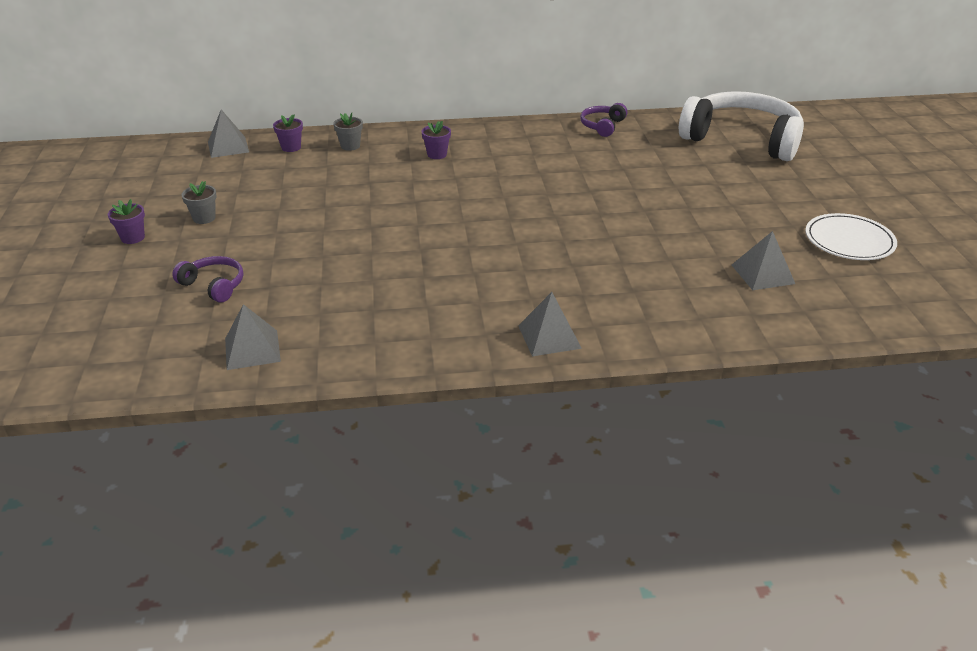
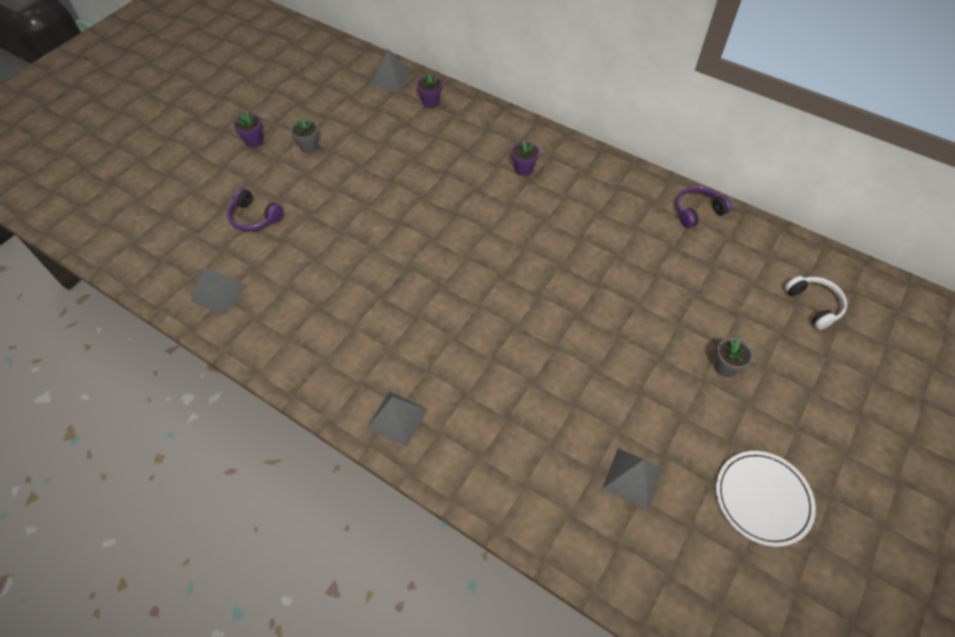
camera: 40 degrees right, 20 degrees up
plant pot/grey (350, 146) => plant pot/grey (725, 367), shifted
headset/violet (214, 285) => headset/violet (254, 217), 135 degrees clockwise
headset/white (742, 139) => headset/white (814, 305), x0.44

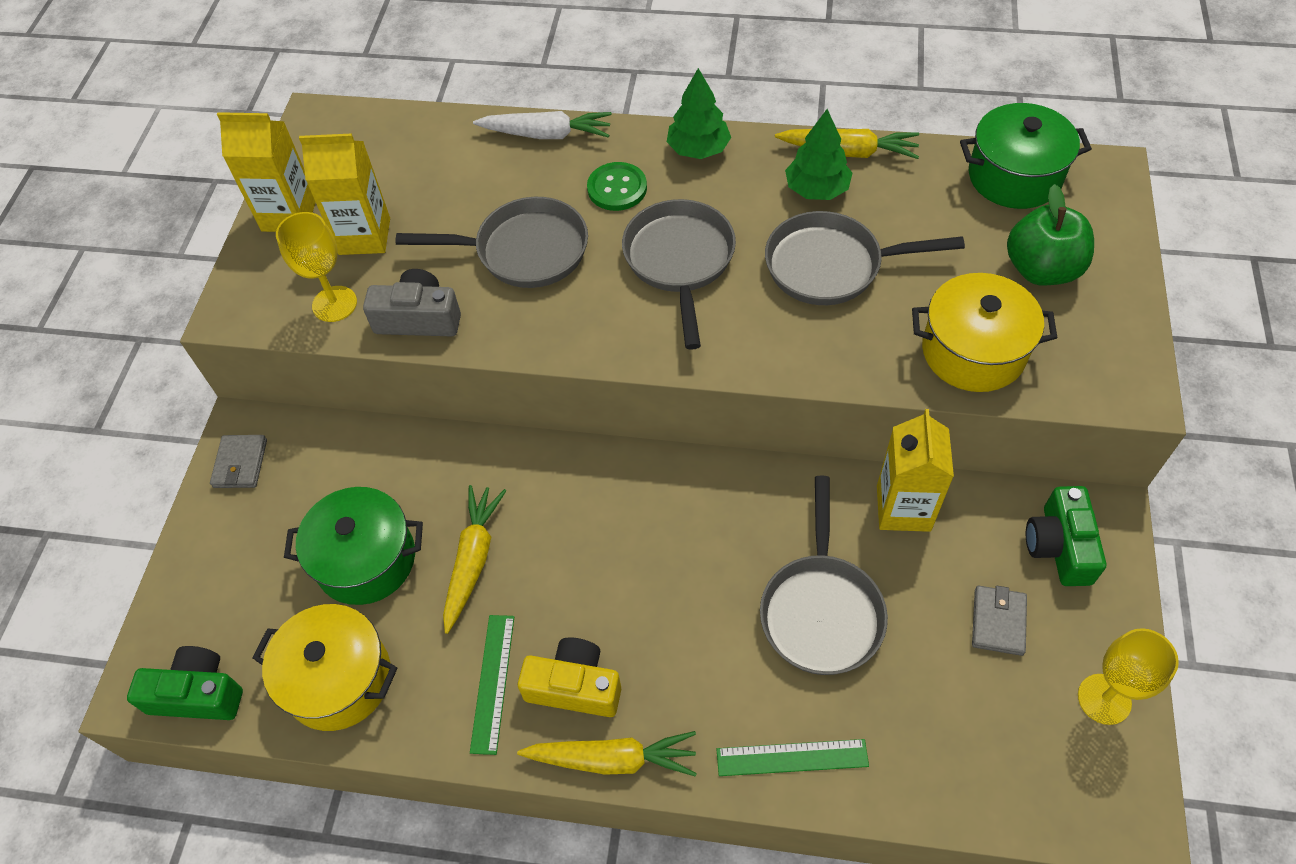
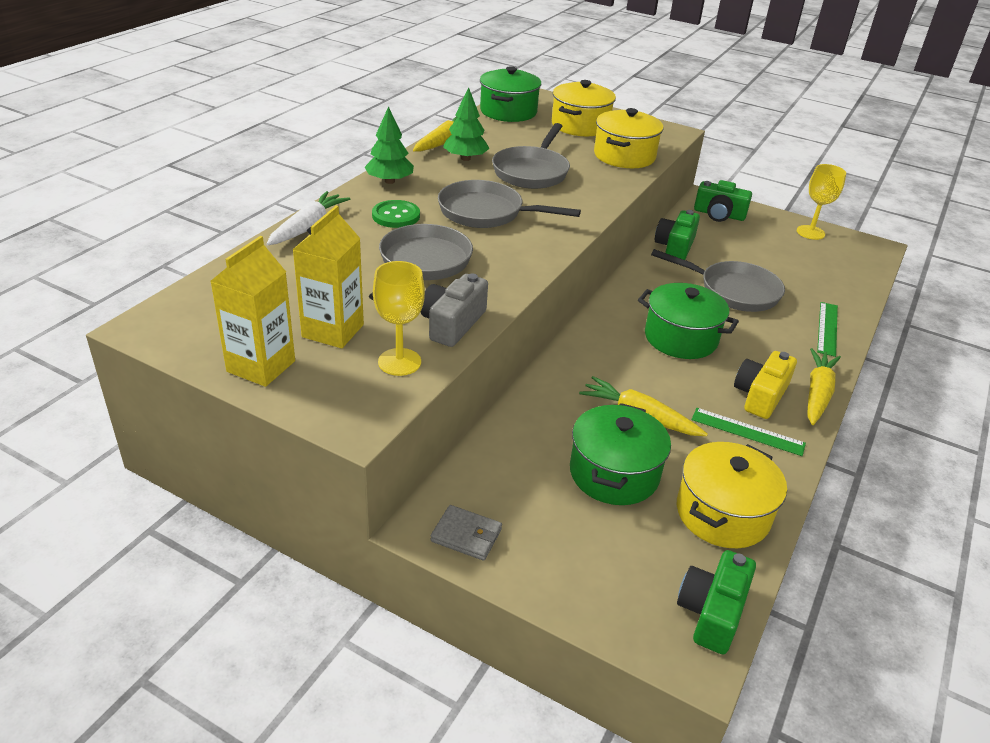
camera: 75 degrees left, 20 degrees down
wallet/grey (998, 622) => nothing
nothing => pot/green (680, 338)
milk carton/bright yellow (903, 508) => camera/green (675, 246)
apple/green (1041, 269) => pot/bright yellow (580, 125)

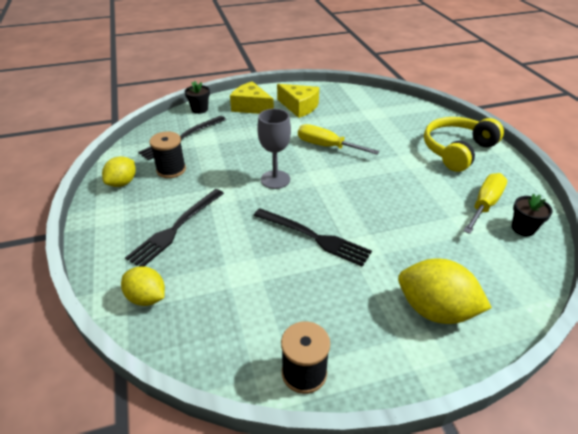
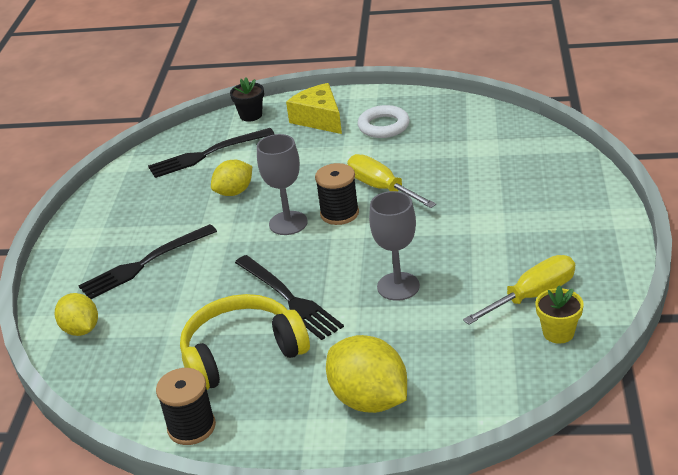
camera: 25 degrees right, 5 degrees down
nothing => wine glass/grey (398, 286)
citrus fruit/bright yellow (122, 183) => citrus fruit/bright yellow (234, 192), shifted
reel of thread/jet-black (171, 170) => reel of thread/jet-black (339, 213), shifted
headset/bright yellow (457, 150) => headset/bright yellow (242, 354), shifted
cheese/bright yellow (299, 107) => ring/white (383, 126)
plant pot/jet-black (523, 228) => plant pot/bright yellow (558, 333)

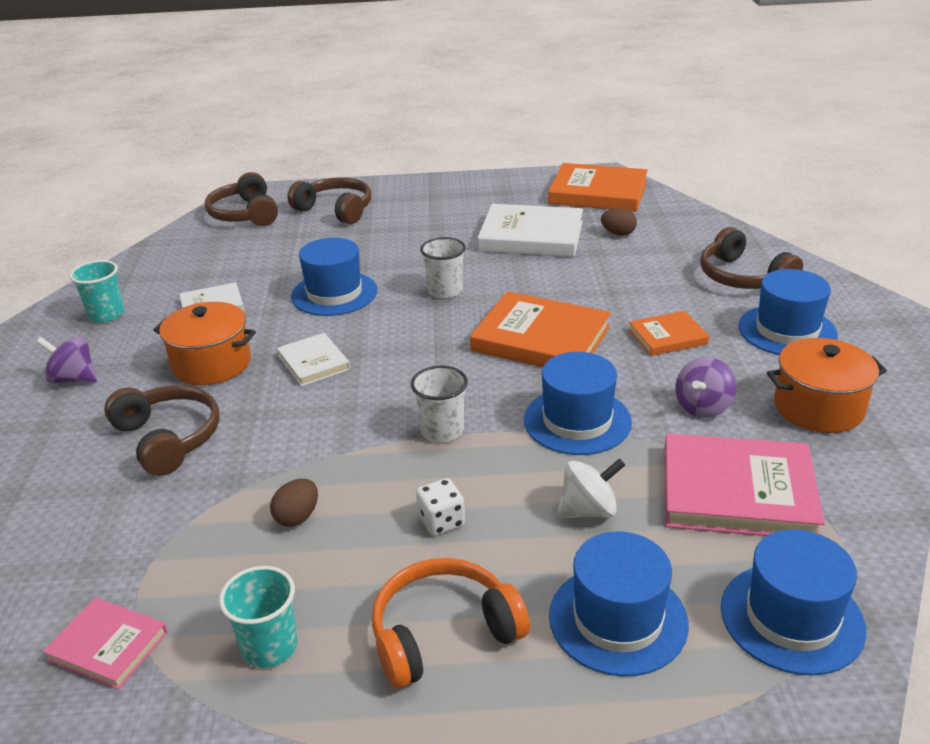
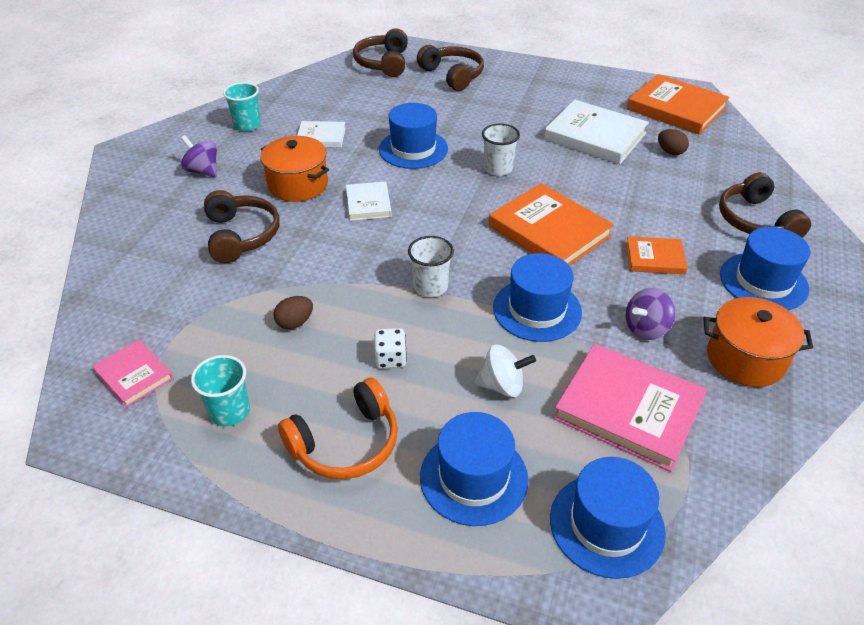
camera: 20 degrees right, 10 degrees up
headset/bright orange (443, 633) => headset/bright orange (346, 443), 150 degrees clockwise

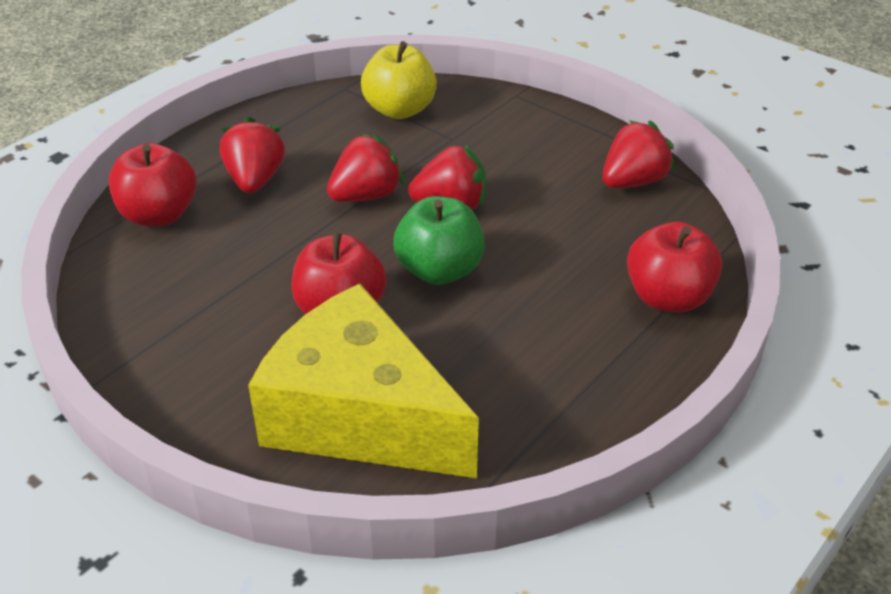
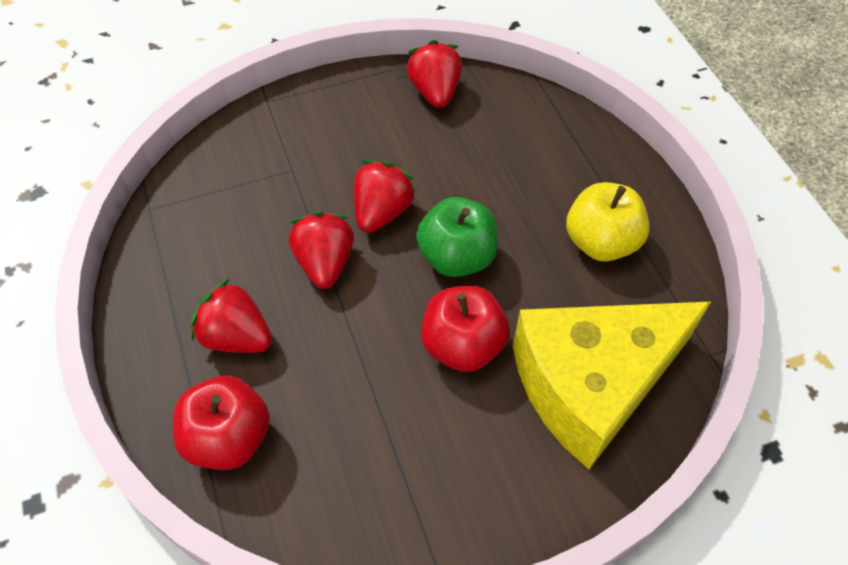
camera: 60 degrees left, 15 degrees up
apple/crimson (668, 297) => nothing
apple/bright yellow (399, 110) => apple/bright yellow (601, 242), shifted

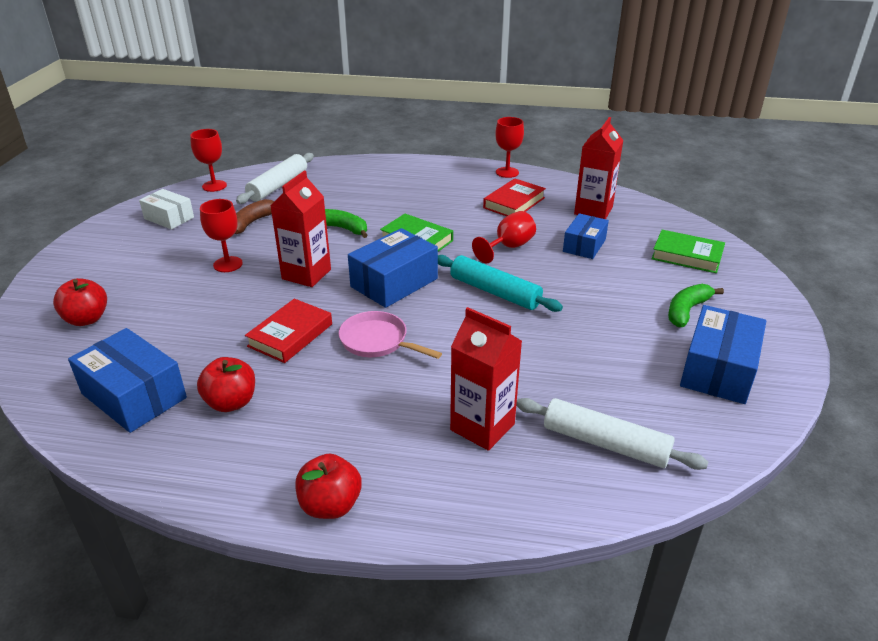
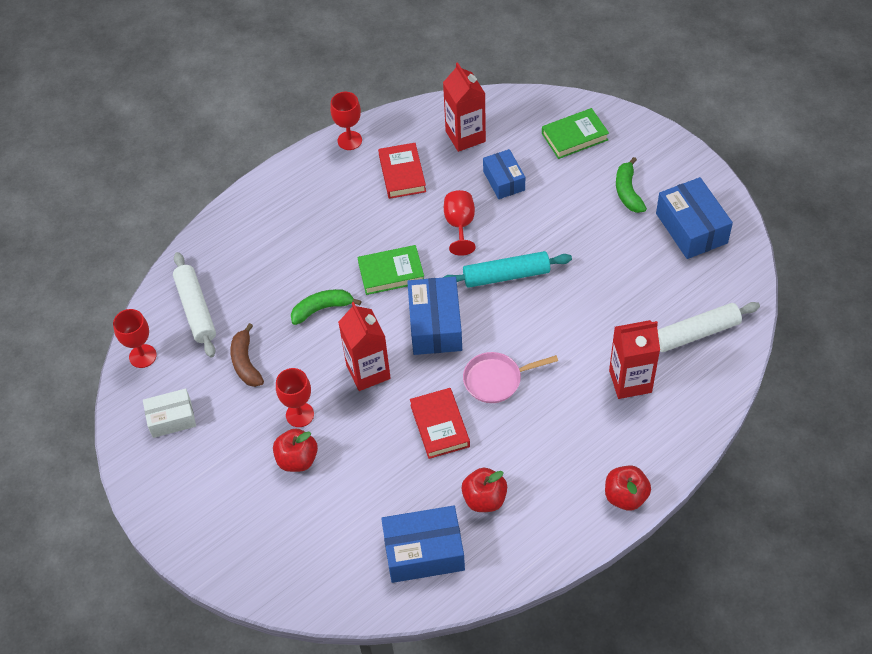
camera: 45 degrees left, 20 degrees up
apple/crimson (86, 319) => apple/crimson (297, 459), shifted

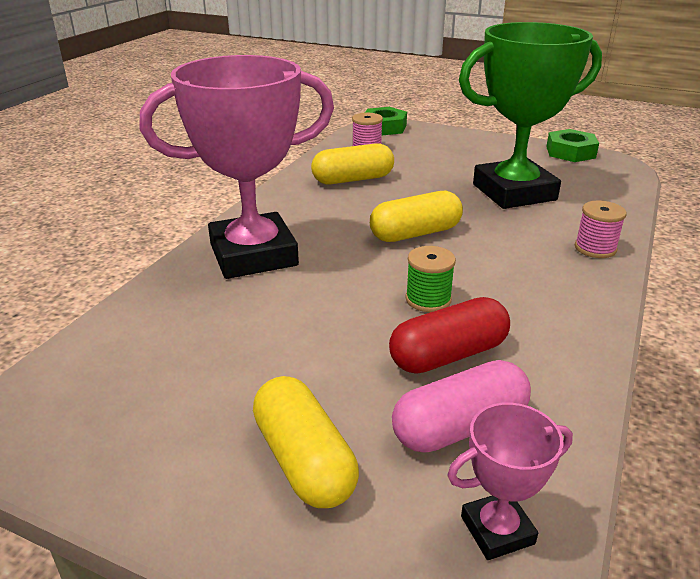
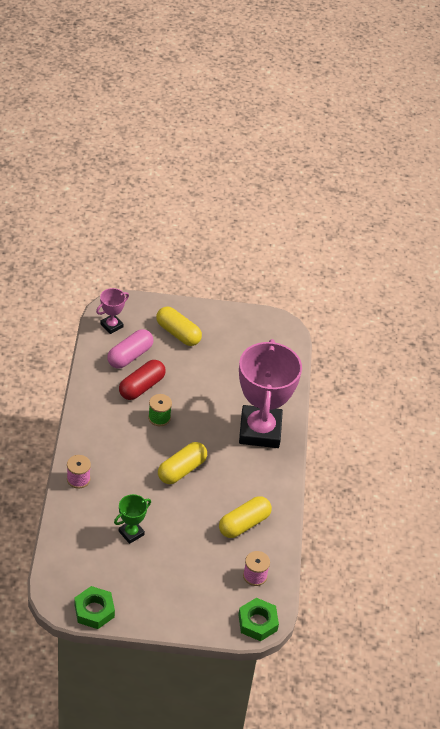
camera: 155 degrees right, 15 degrees up
trophy/rose-pink (253, 255) => trophy/rose-pink (260, 431), 45 degrees counterclockwise
trophy/green (514, 192) => trophy/green (131, 533), x0.44

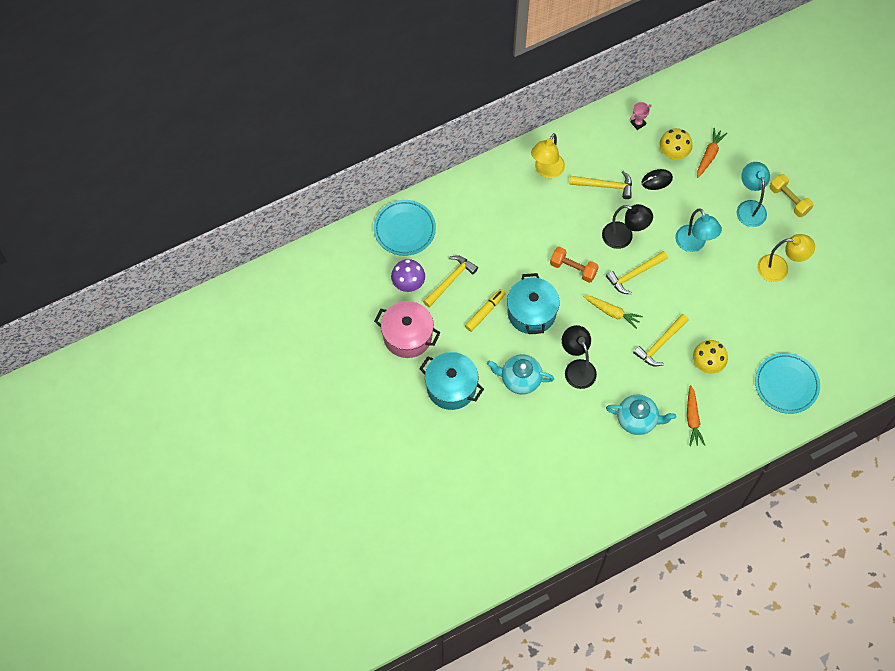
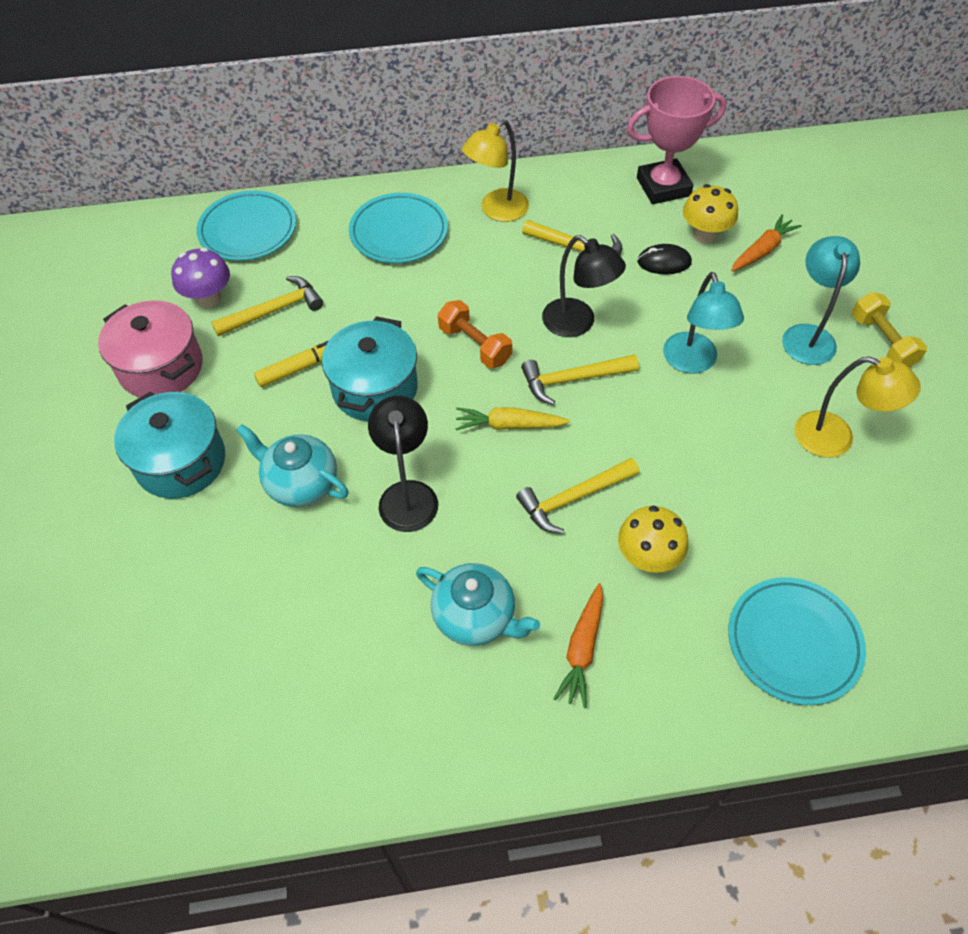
camera: 20 degrees right, 10 degrees down
nothing => dinner plate/turquoise (399, 232)
root vegetable/bright yellow (612, 312) => root vegetable/bright yellow (509, 425), 135 degrees clockwise
trophy/rose-pink (638, 123) => trophy/rose-pink (663, 187), x2.34

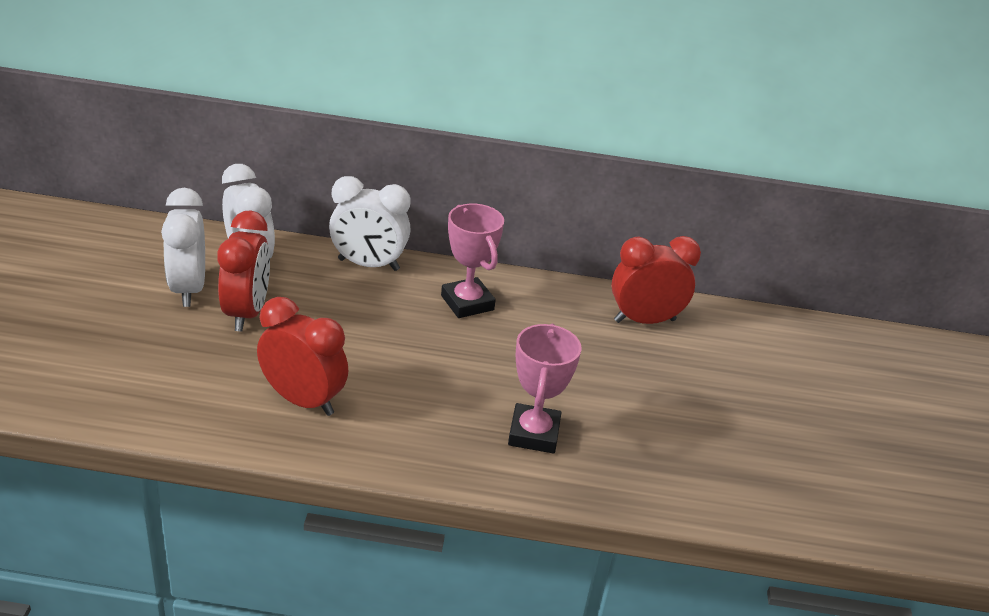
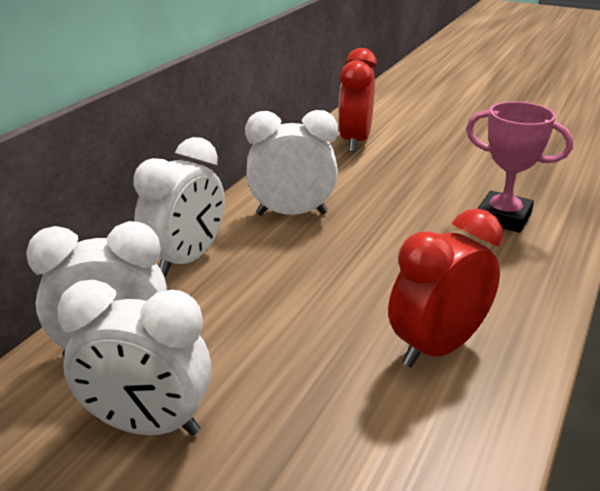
camera: 65 degrees left, 5 degrees down
alarm clock/crimson (247, 313) => nothing
trophy/rose-pink (467, 303) => alarm clock/white (292, 214)

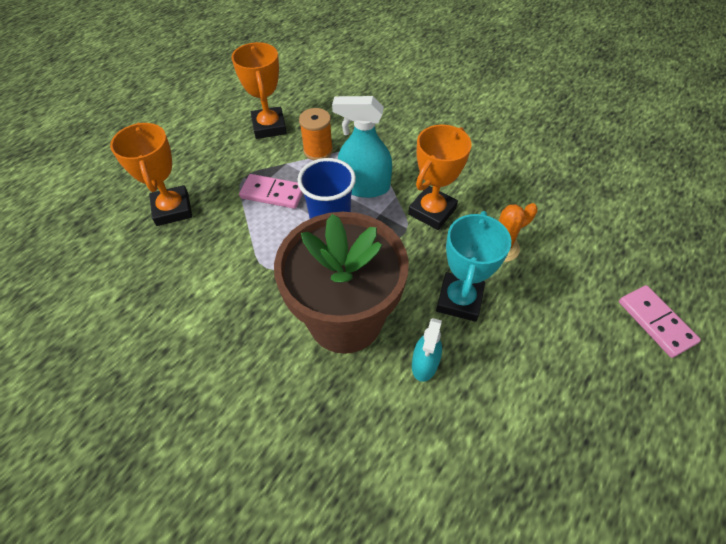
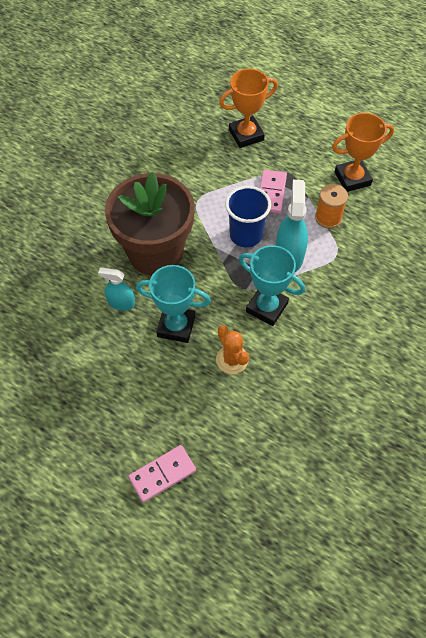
camera: 85 degrees right, 5 degrees up
trophy/bright orange (432, 211) => trophy/turquoise (266, 307)

